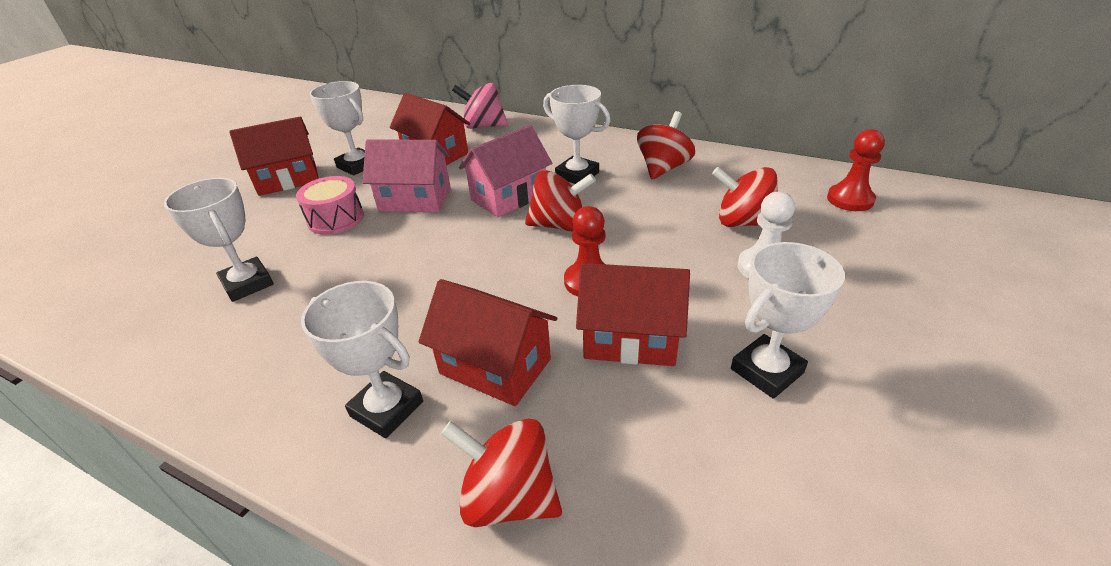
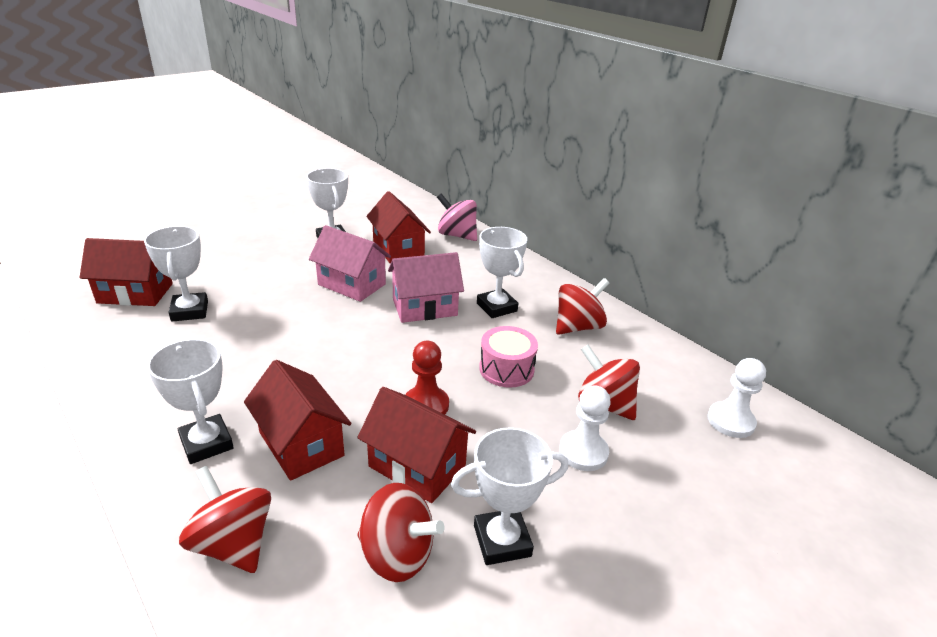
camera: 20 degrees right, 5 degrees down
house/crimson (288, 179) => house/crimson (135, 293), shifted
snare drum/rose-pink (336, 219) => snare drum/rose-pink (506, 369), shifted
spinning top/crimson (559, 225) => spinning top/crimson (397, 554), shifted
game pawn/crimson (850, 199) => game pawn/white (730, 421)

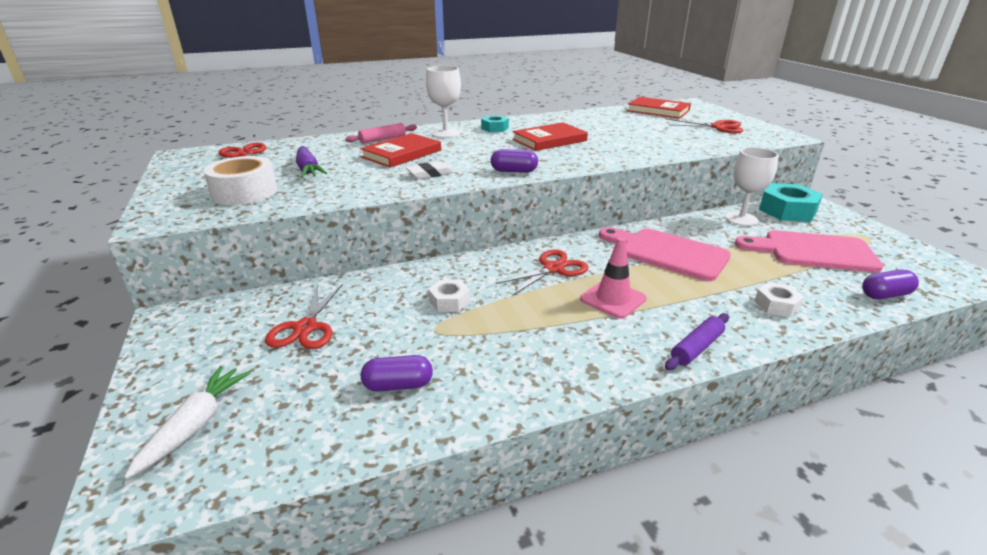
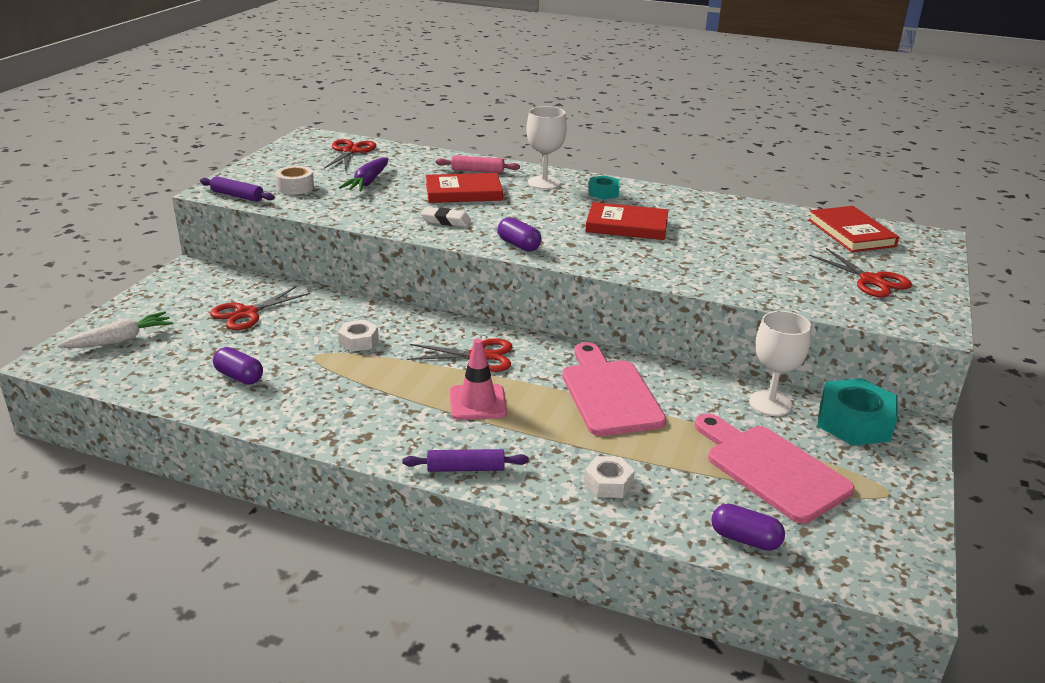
camera: 40 degrees right, 0 degrees up
nothing => pastry roller/violet (237, 196)
roll of tape/white (244, 192) => roll of tape/white (295, 187), x0.65

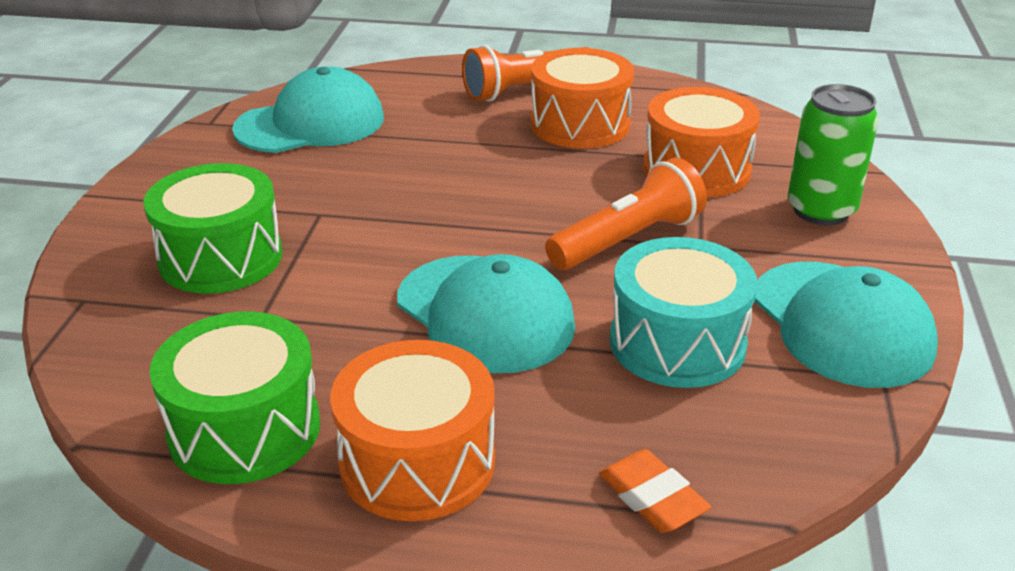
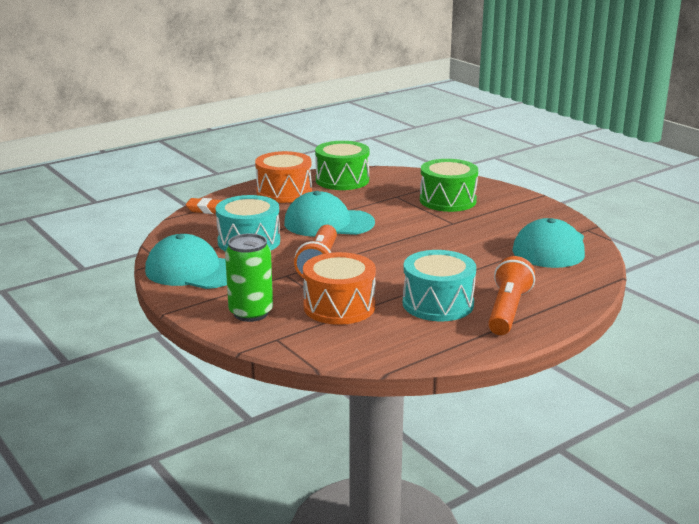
camera: 135 degrees right, 10 degrees down
snare drum/bright orange (580, 124) => snare drum/turquoise (438, 304)

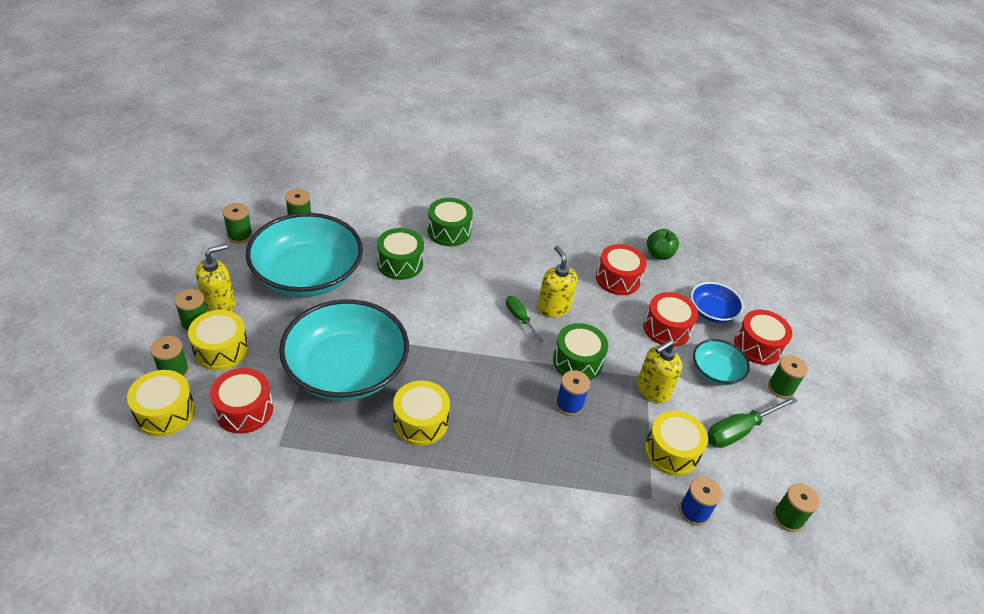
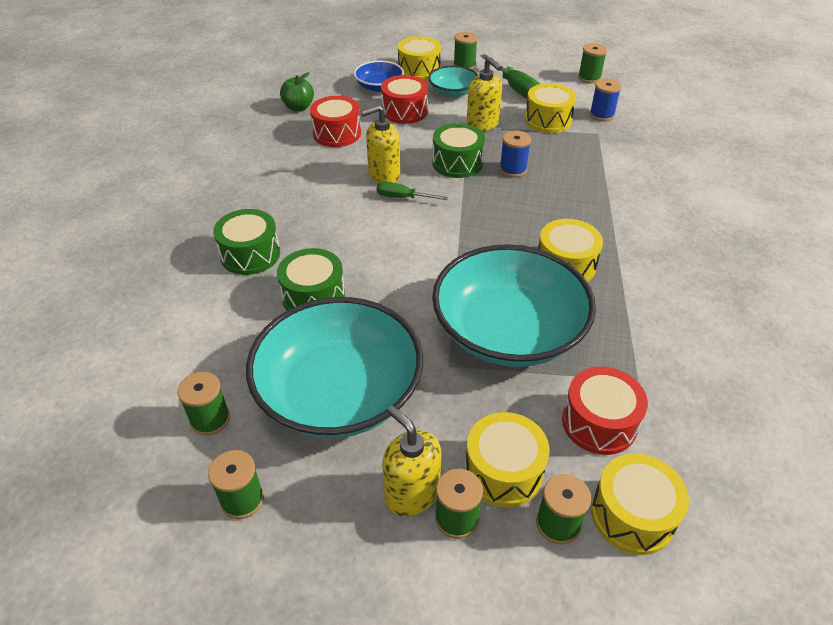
camera: 85 degrees left, 0 degrees up
snare drum/crimson (757, 346) => snare drum/bright yellow (419, 70)
screwdriver/green (520, 318) => screwdriver/green (403, 198), 45 degrees clockwise

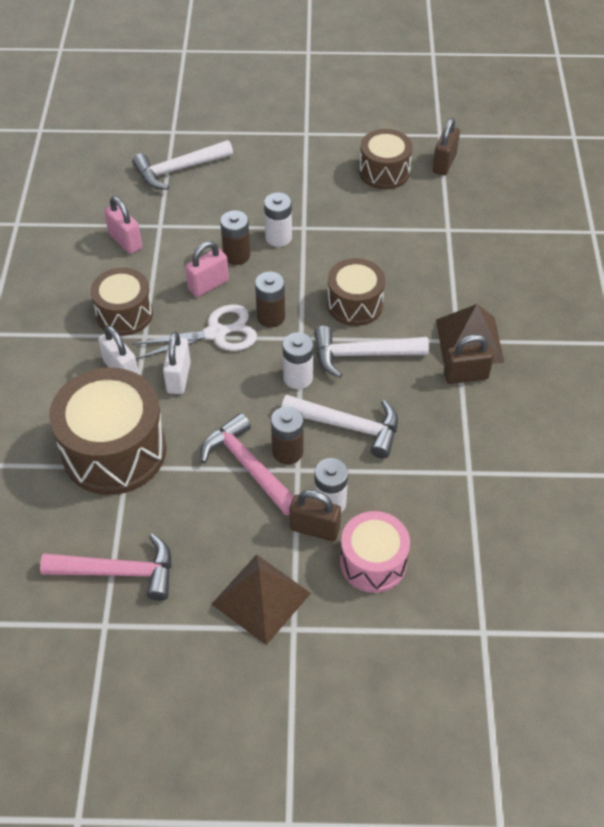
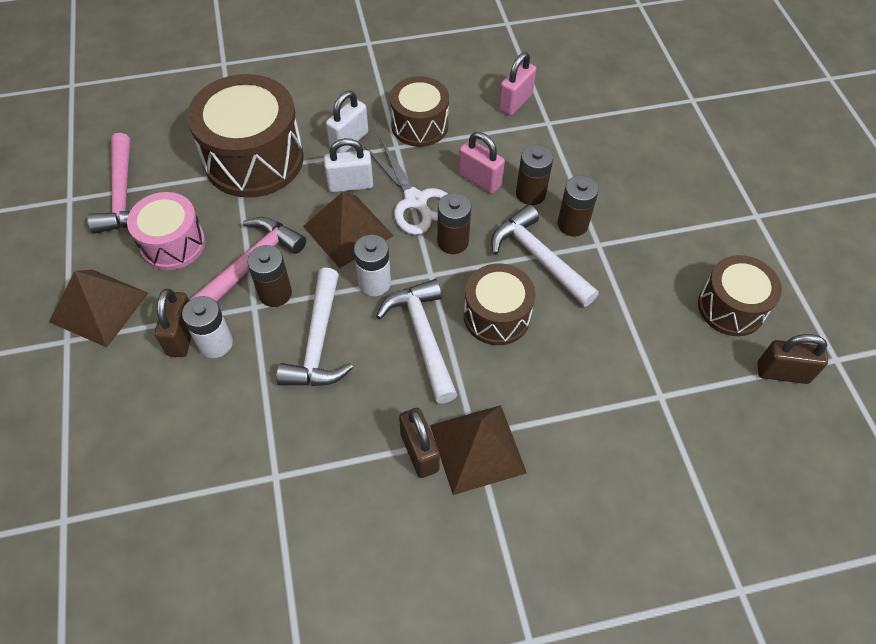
camera: 75 degrees right, 5 degrees up
nothing => pyramid shape/dark brown (348, 231)
carpenter's hammer/white (179, 169) => carpenter's hammer/white (539, 258), shifted
snare drum/rose-pink (373, 562) => snare drum/rose-pink (173, 244), shifted
battery/white (278, 237) => battery/dark brown (572, 224)

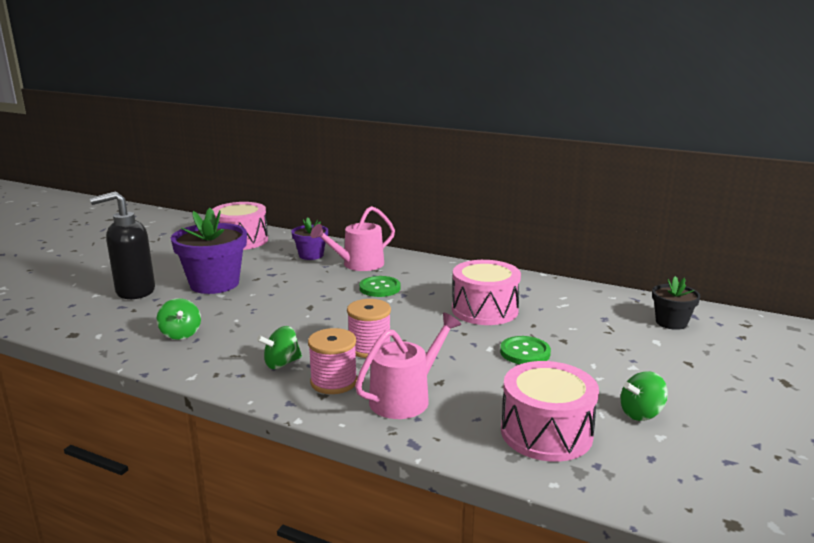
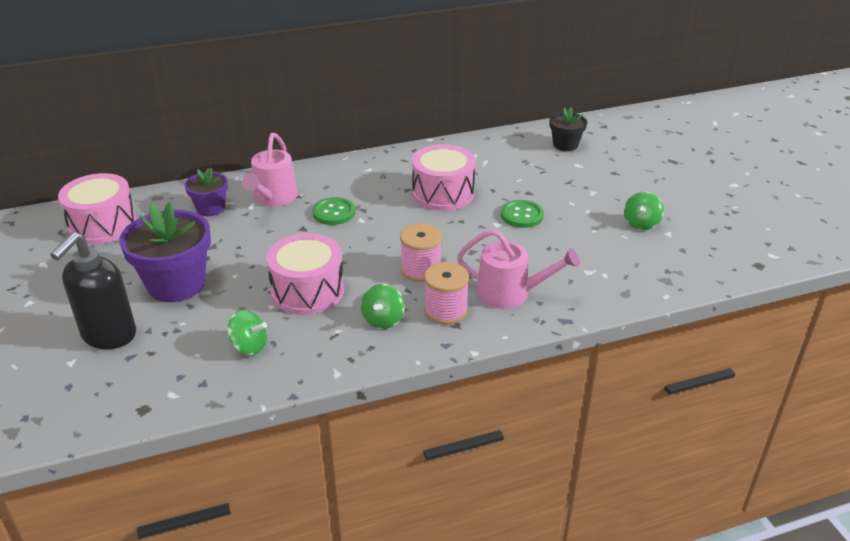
camera: 45 degrees left, 15 degrees up
snare drum/rose-pink (546, 433) => snare drum/rose-pink (307, 291), shifted
sprinkling can/rose-pink (405, 398) => sprinkling can/rose-pink (509, 293), 105 degrees clockwise

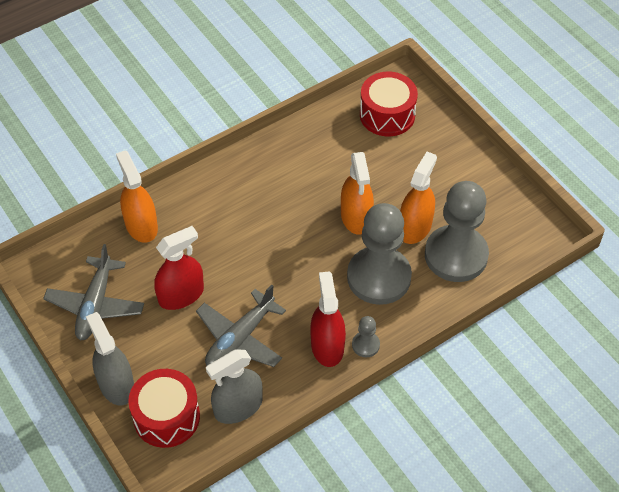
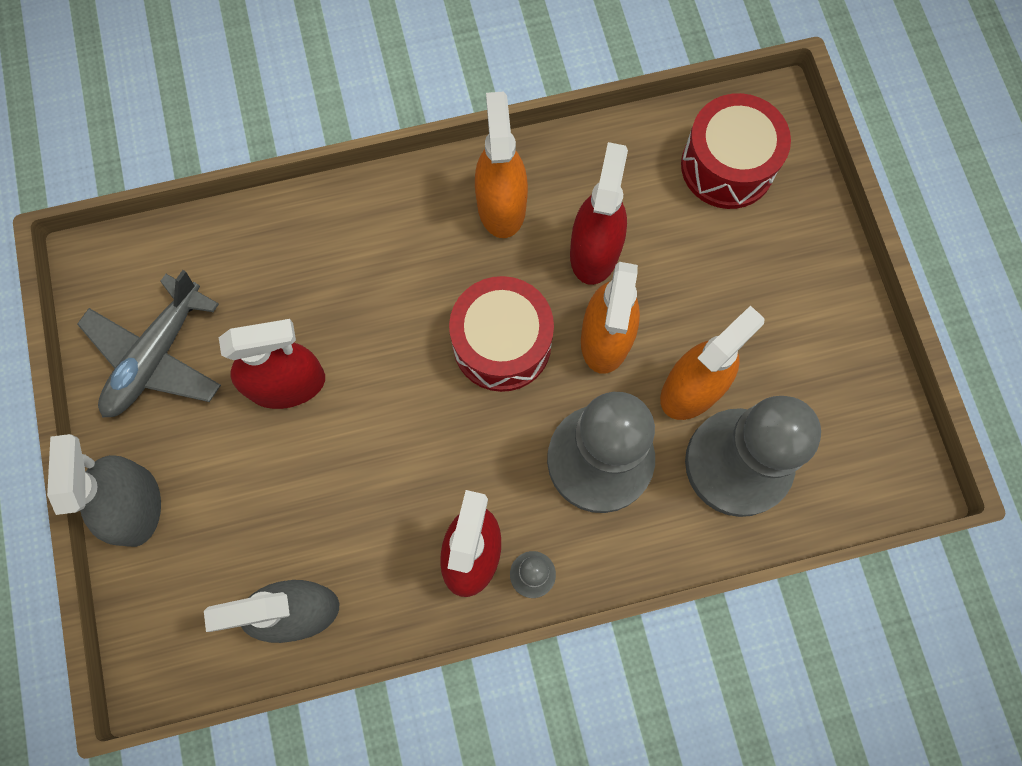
camera: 20 degrees right, 20 degrees up
aeroplane/grey (240, 338) => nothing
nothing => spray bottle/crimson (594, 251)
spray bottle/bright orange (141, 225) => spray bottle/bright orange (501, 205), shifted
snare drum/crimson (166, 417) => snare drum/crimson (502, 344), shifted

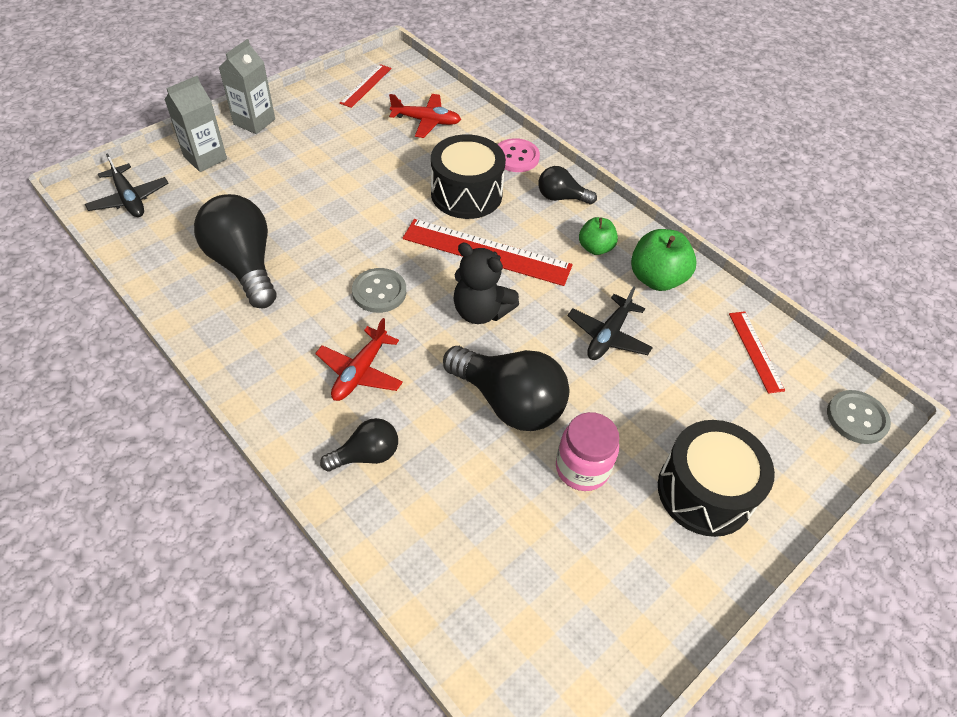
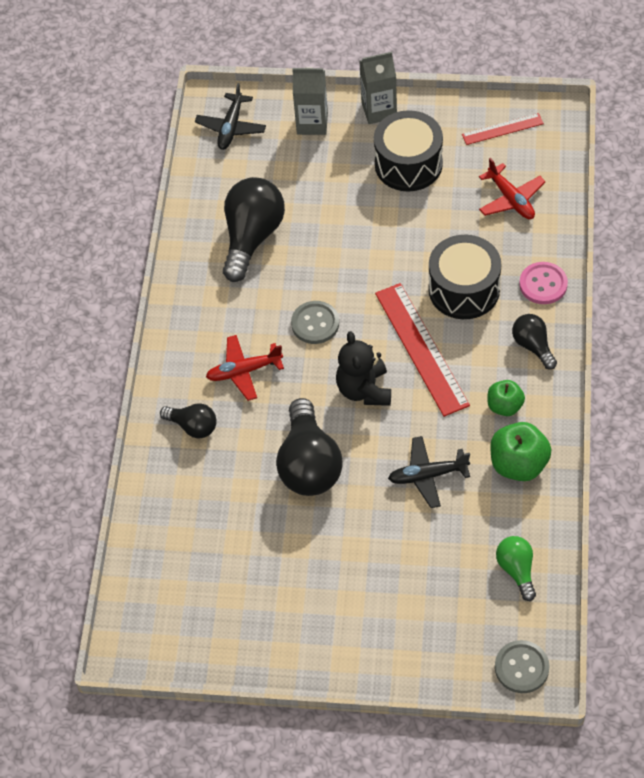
camera: 55 degrees right, 5 degrees up
jar/rose-pink (582, 468) => nothing
snare drum/jet-black (705, 491) => snare drum/jet-black (408, 164), shifted
ruler/crimson (755, 351) => bulb/green (516, 570)

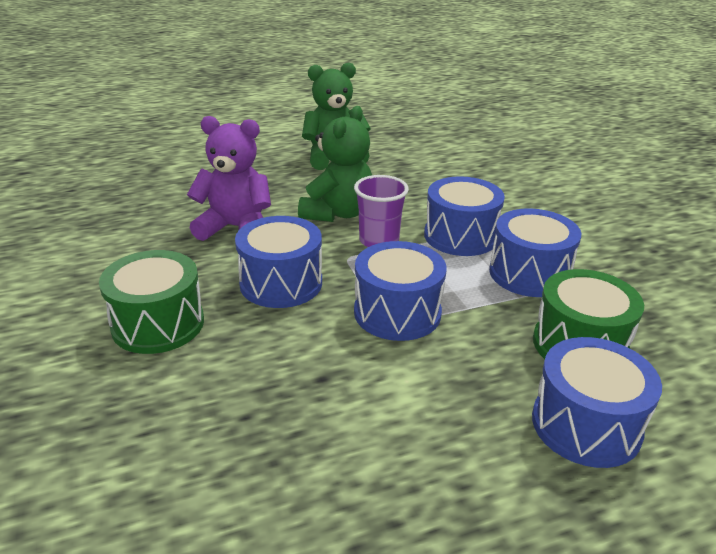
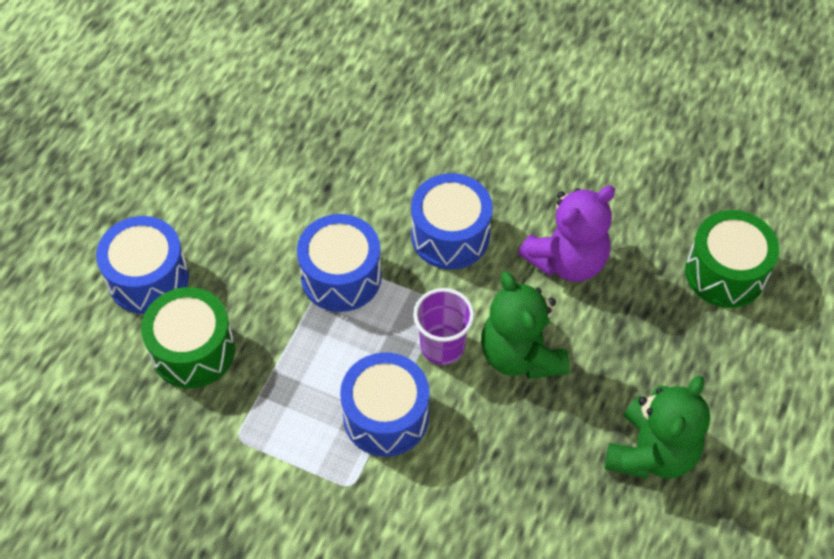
camera: 135 degrees right, 25 degrees up
snare drum/royal blue (529, 273) => nothing
snare drum/green (158, 324) => snare drum/green (725, 272), shifted

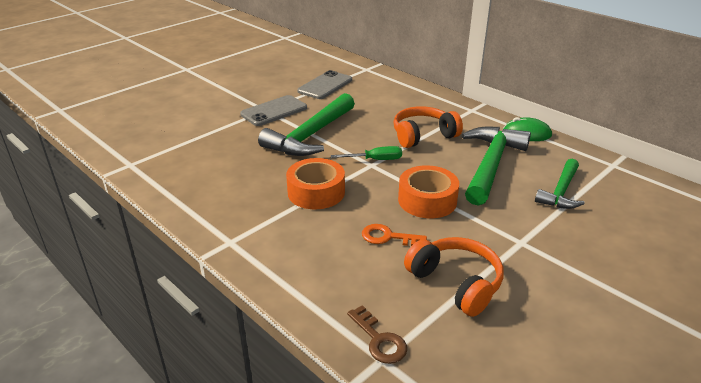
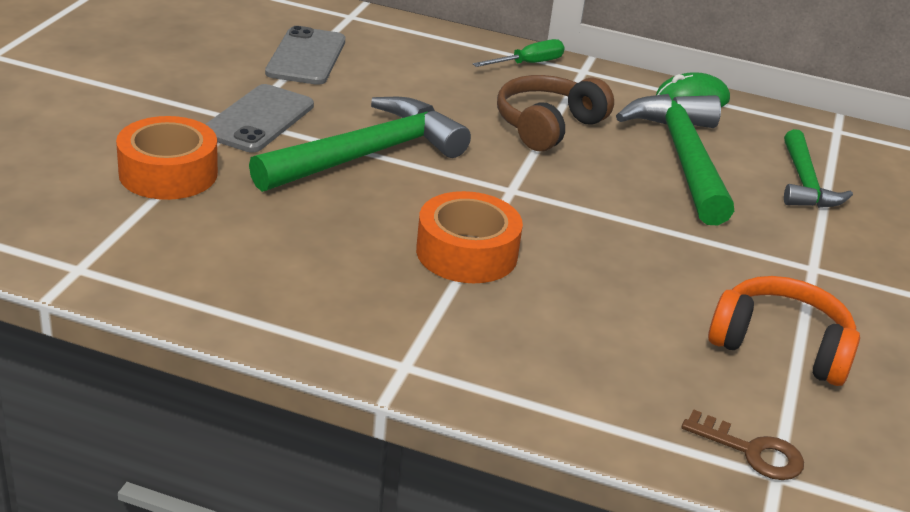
camera: 30 degrees left, 0 degrees up
key/bright orange (388, 237) => nothing
screwdriver/green (375, 160) => screwdriver/green (528, 64), shifted
roll of tape/bright orange (427, 200) => roll of tape/bright orange (168, 173), shifted
headset/bright orange (423, 135) => headset/dark brown (547, 126)
carpenter's hammer/green (311, 135) => carpenter's hammer/green (367, 155), 135 degrees counterclockwise

